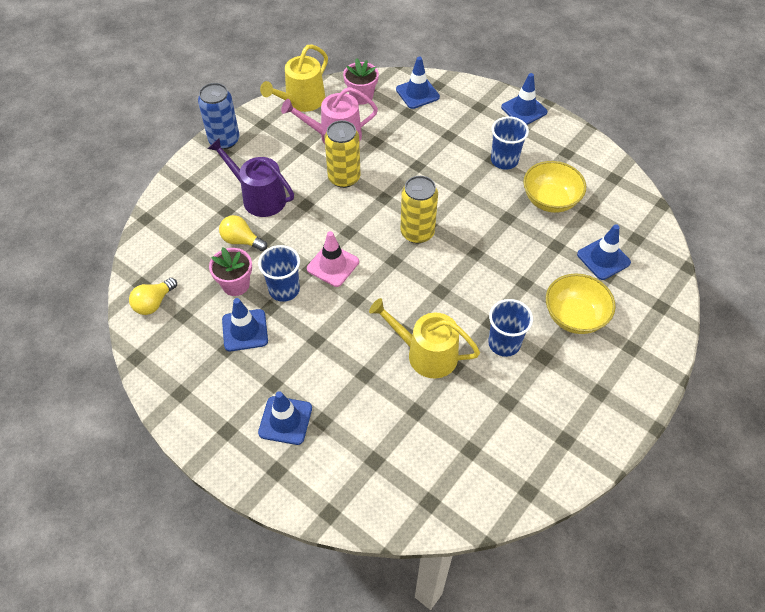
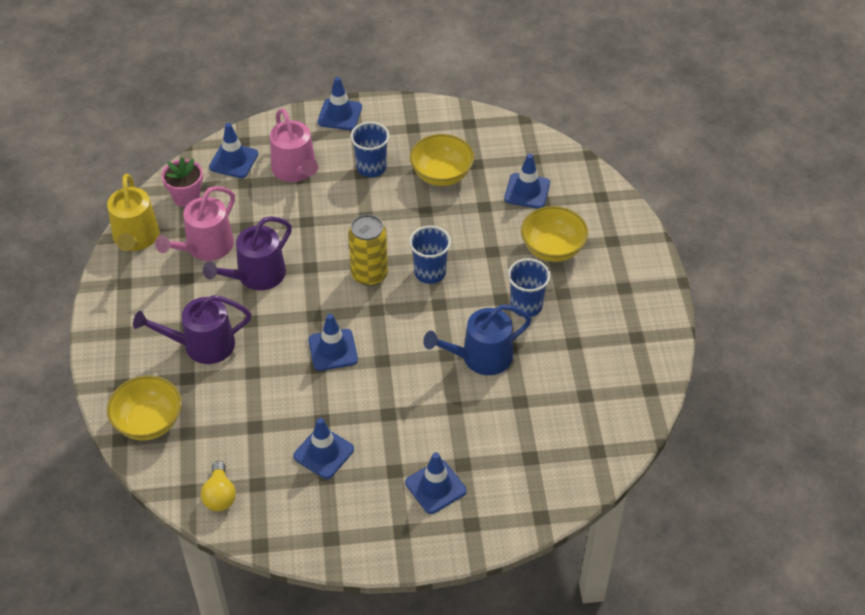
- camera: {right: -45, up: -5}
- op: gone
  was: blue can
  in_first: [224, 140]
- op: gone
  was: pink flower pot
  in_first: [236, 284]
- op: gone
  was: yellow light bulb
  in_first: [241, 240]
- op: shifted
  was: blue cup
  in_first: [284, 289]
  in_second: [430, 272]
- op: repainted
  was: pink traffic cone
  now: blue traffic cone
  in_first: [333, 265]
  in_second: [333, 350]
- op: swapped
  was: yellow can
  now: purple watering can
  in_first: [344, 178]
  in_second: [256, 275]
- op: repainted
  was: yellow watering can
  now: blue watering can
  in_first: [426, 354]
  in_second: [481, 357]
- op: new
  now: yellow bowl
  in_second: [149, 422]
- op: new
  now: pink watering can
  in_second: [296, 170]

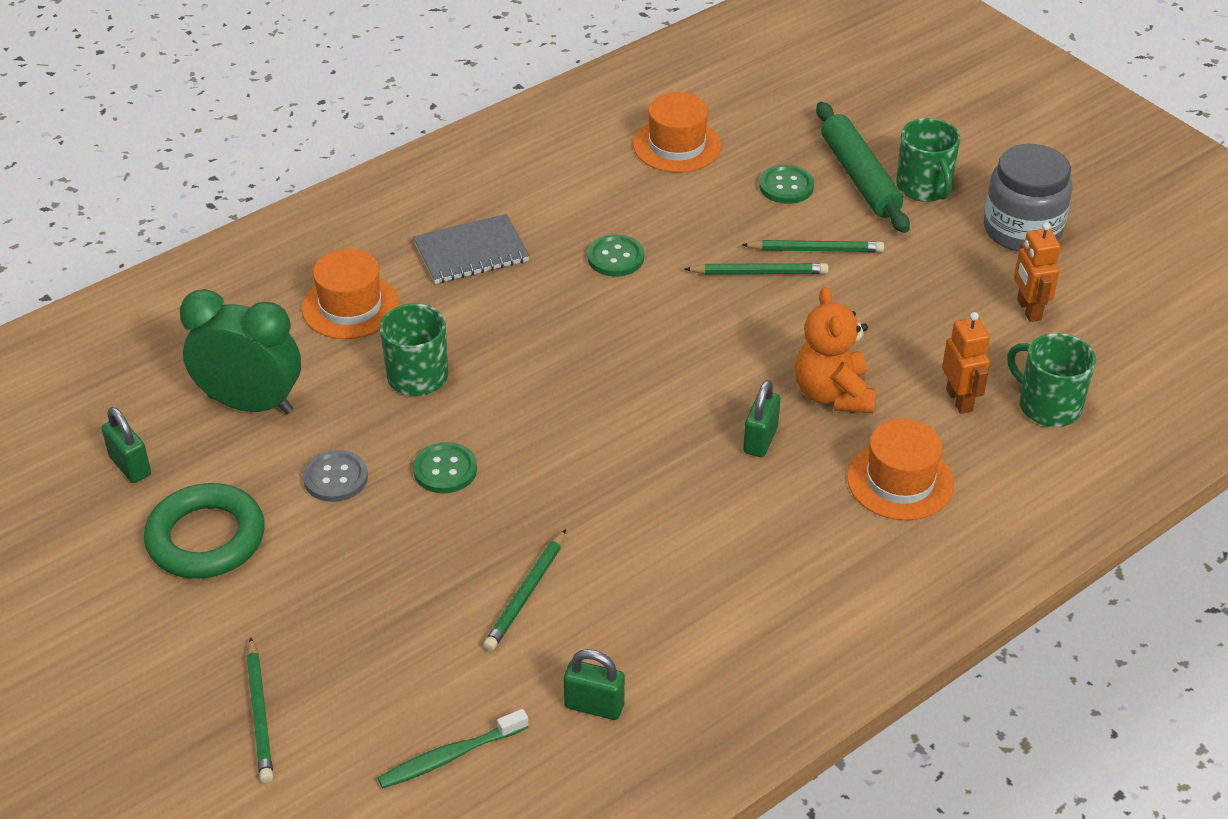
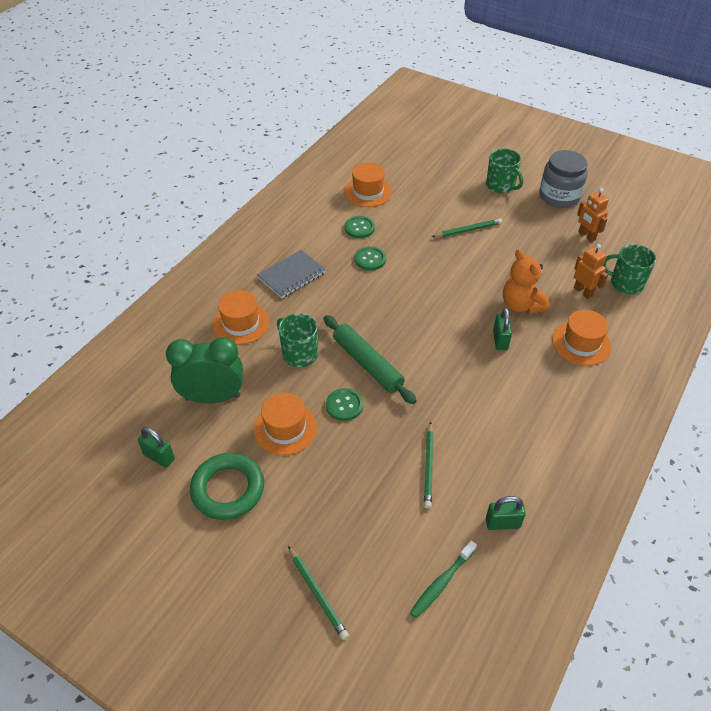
- camera: {right: -20, up: 5}
- op: swapped
  was: grey button
  now: orange hat
  in_first: [335, 478]
  in_second: [285, 428]
- op: gone
  was: green pencil
  in_first: [759, 272]
- op: shifted
  was: green button
  in_first: [786, 186]
  in_second: [359, 228]
- op: shifted
  was: green rolling pin
  in_first: [860, 177]
  in_second: [367, 364]

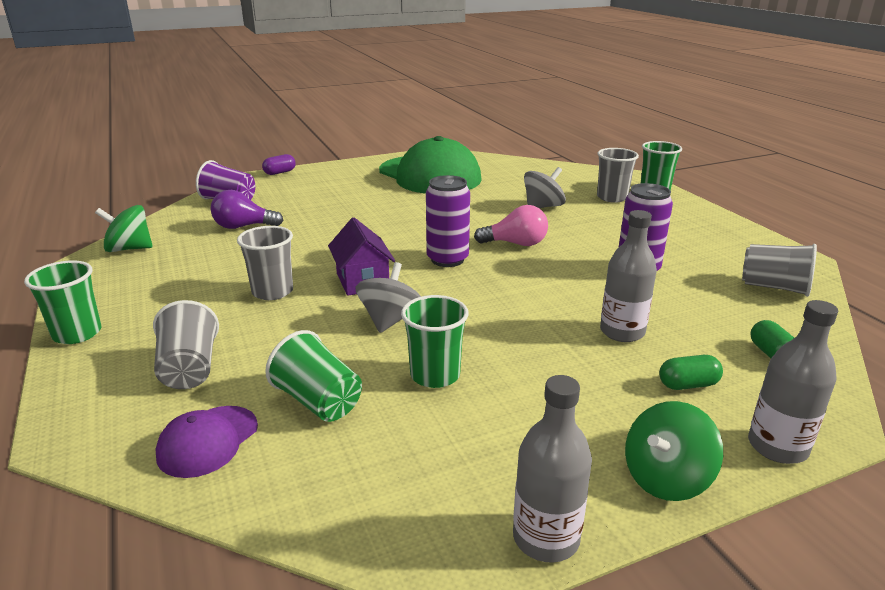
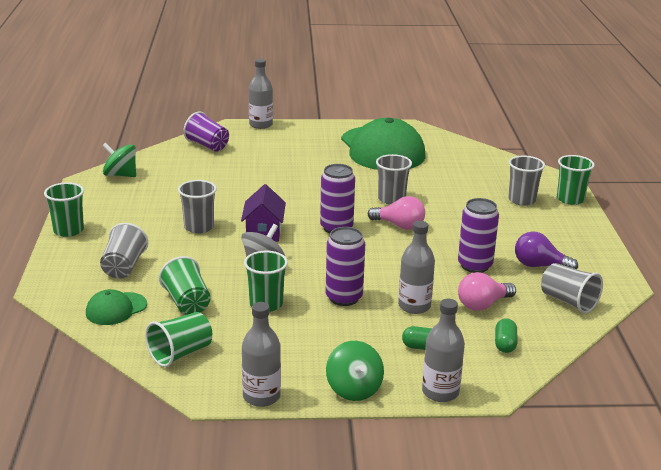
- camera: {right: 20, up: 0}
- op: repainted
  was: purple cap
  now: green cap
  in_first: [208, 441]
  in_second: [116, 309]
- op: shifted
  was: purple light bulb
  in_first: [243, 227]
  in_second: [539, 266]
- op: swapped
  was: purple capsule
  now: grey bottle
  in_first: [280, 172]
  in_second: [261, 125]
- op: gone
  was: grey spinning top
  in_first: [543, 207]
- op: rotated
  was: green spinning top
  in_first: [666, 478]
  in_second: [354, 389]
  clockwise: -90
- op: new
  now: green cup
  in_second: [180, 353]
- op: new
  now: purple can
  in_second: [344, 298]
- op: new
  now: grey cup
  in_second: [391, 199]
- op: new
  now: pink light bulb
  in_second: [482, 305]

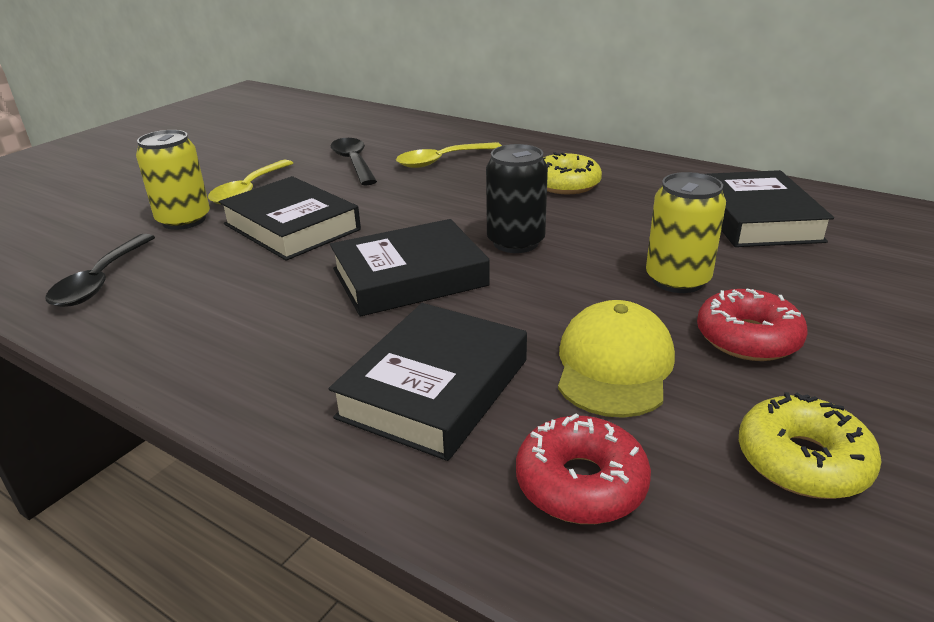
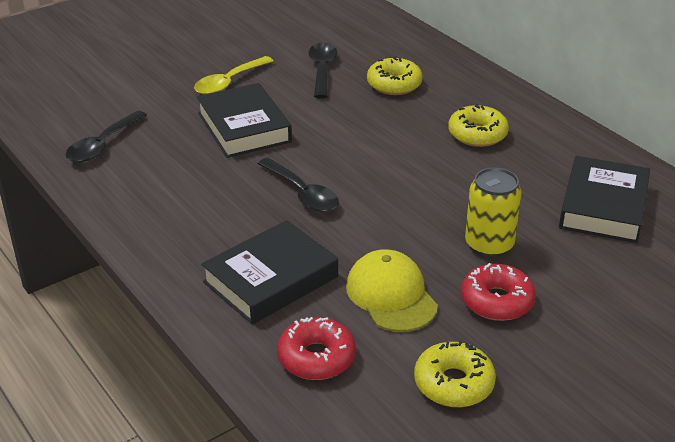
- camera: {right: 20, up: 5}
- op: gone
  was: yellow can
  in_first: [184, 220]
- op: swapped
  was: black book
  now: black spoon
  in_first: [409, 277]
  in_second: [302, 193]
- op: swapped
  was: yellow spoon
  now: yellow donut
  in_first: [442, 161]
  in_second: [394, 84]
- op: gone
  was: black can
  in_first: [515, 242]
- op: rotated
  was: yellow cap
  in_first: [614, 365]
  in_second: [391, 295]
  clockwise: -60

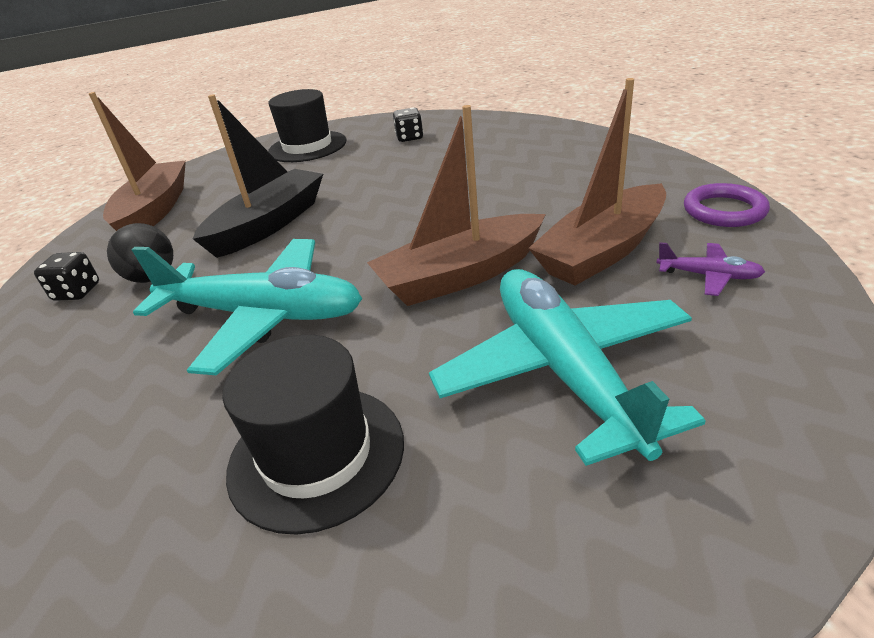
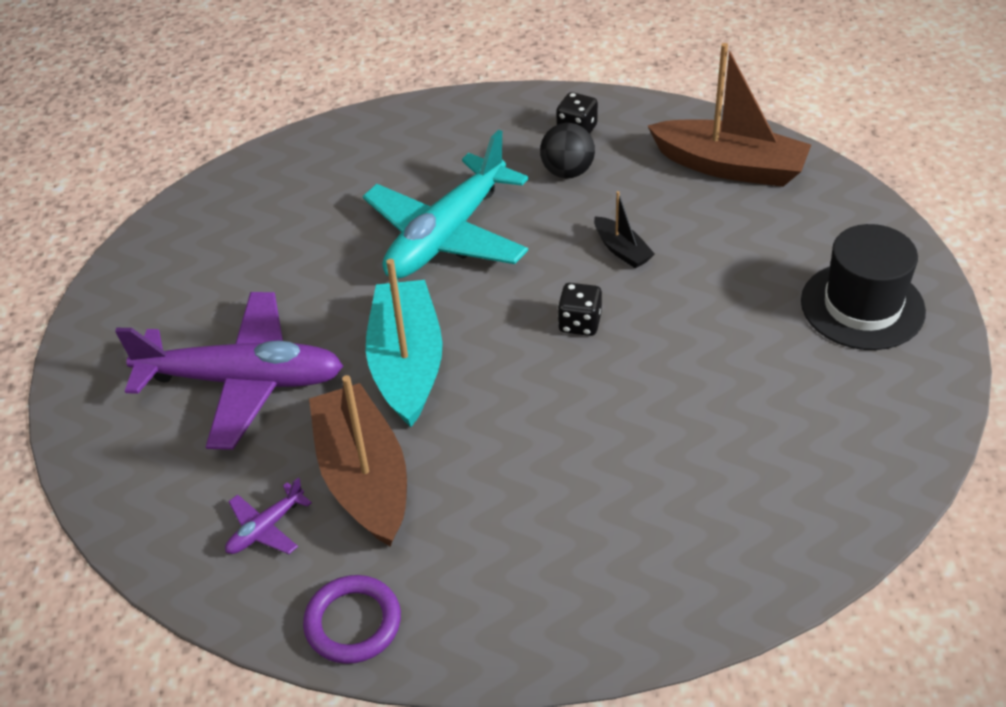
- camera: {right: 110, up: 10}
- op: scaled
  was: black boat
  in_first: [269, 224]
  in_second: [622, 250]
  ratio: 0.47
- op: gone
  was: black hat
  in_first: [316, 454]
- op: repainted
  was: brown boat
  now: turquoise boat
  in_first: [461, 275]
  in_second: [407, 364]
- op: shifted
  was: black dice
  in_first: [409, 138]
  in_second: [580, 323]
- op: repainted
  was: turquoise plane
  now: purple plane
  in_first: [564, 370]
  in_second: [243, 381]

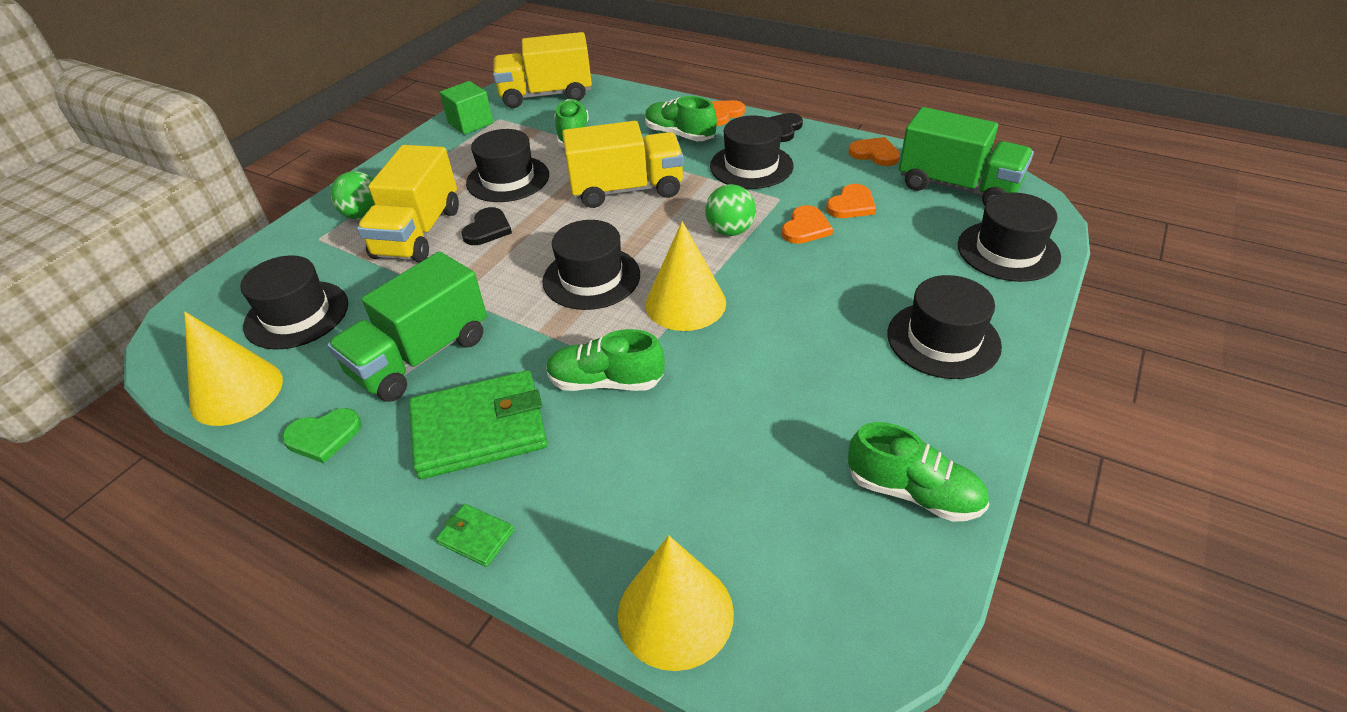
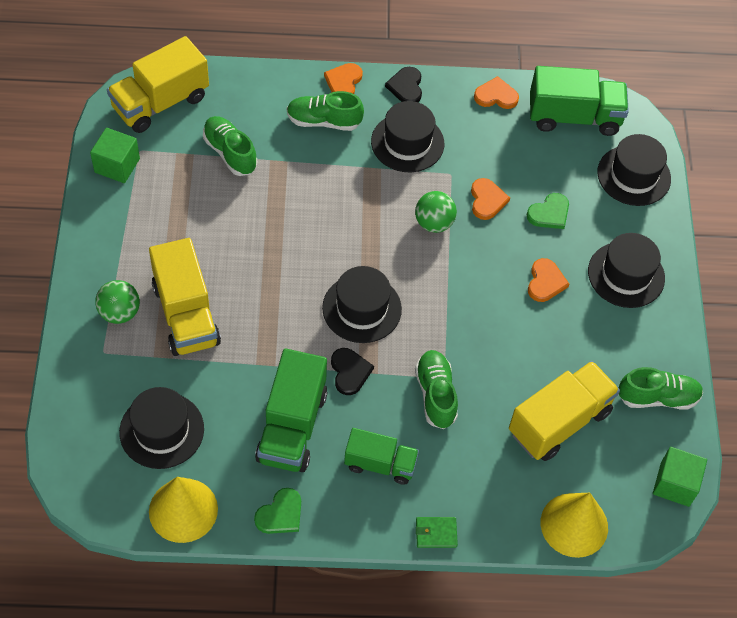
- camera: {right: -35, up: 15}
- op: swapped
  was: green wallet
  now: green truck
  in_first: [479, 429]
  in_second: [380, 464]
- op: shifted
  was: black heart
  in_first: [487, 229]
  in_second: [349, 372]
- op: gone
  was: black hat
  in_first: [508, 179]
- op: rotated
  was: green shoe
  in_first: [606, 382]
  in_second: [435, 394]
  clockwise: 105
- op: shifted
  was: yellow truck
  in_first: [627, 190]
  in_second: [559, 422]
- op: gone
  was: yellow cone
  in_first: [685, 303]
- op: shifted
  was: orange heart
  in_first: [851, 205]
  in_second: [545, 282]
- op: new
  now: green heart
  in_second: [549, 213]
- op: new
  now: green cube
  in_second: [675, 484]

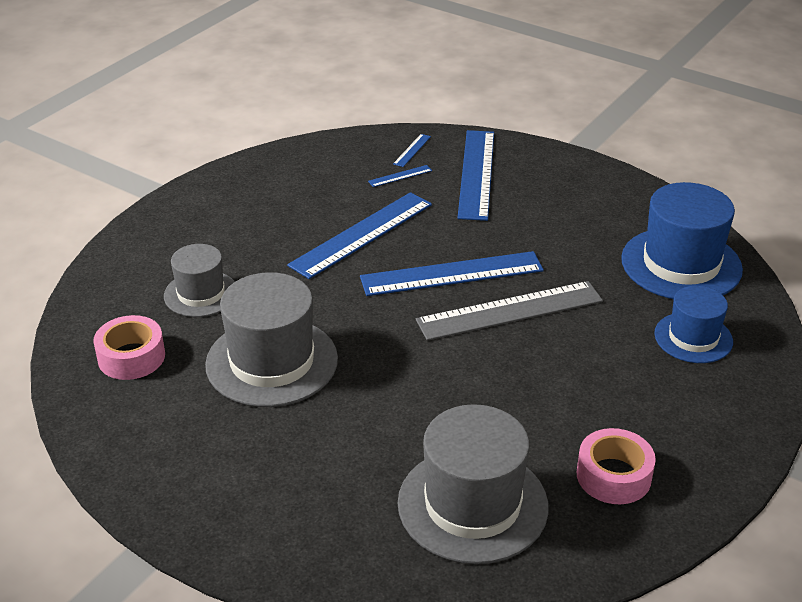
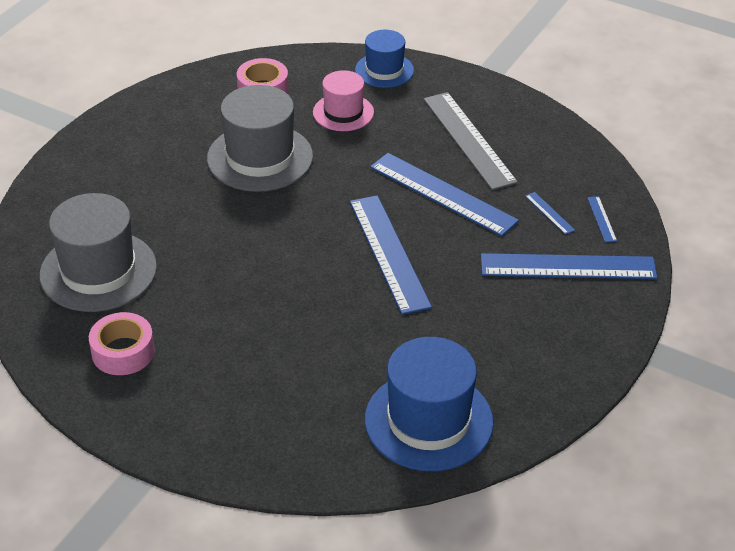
- camera: {right: 85, up: 5}
- op: repainted
  was: grey hat
  now: pink hat
  in_first: [201, 294]
  in_second: [343, 112]
- op: rotated
  was: blue ruler
  in_first: [412, 150]
  in_second: [601, 219]
  clockwise: 60
- op: shifted
  was: grey ruler
  in_first: [510, 311]
  in_second: [468, 140]
- op: shifted
  was: blue hat
  in_first: [693, 338]
  in_second: [384, 70]

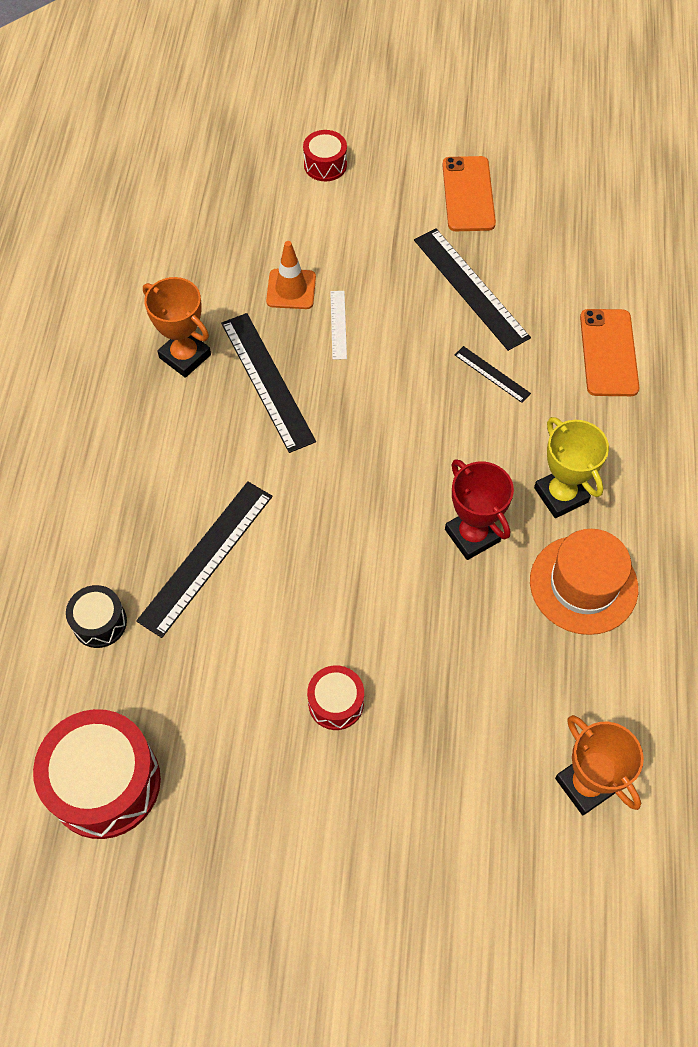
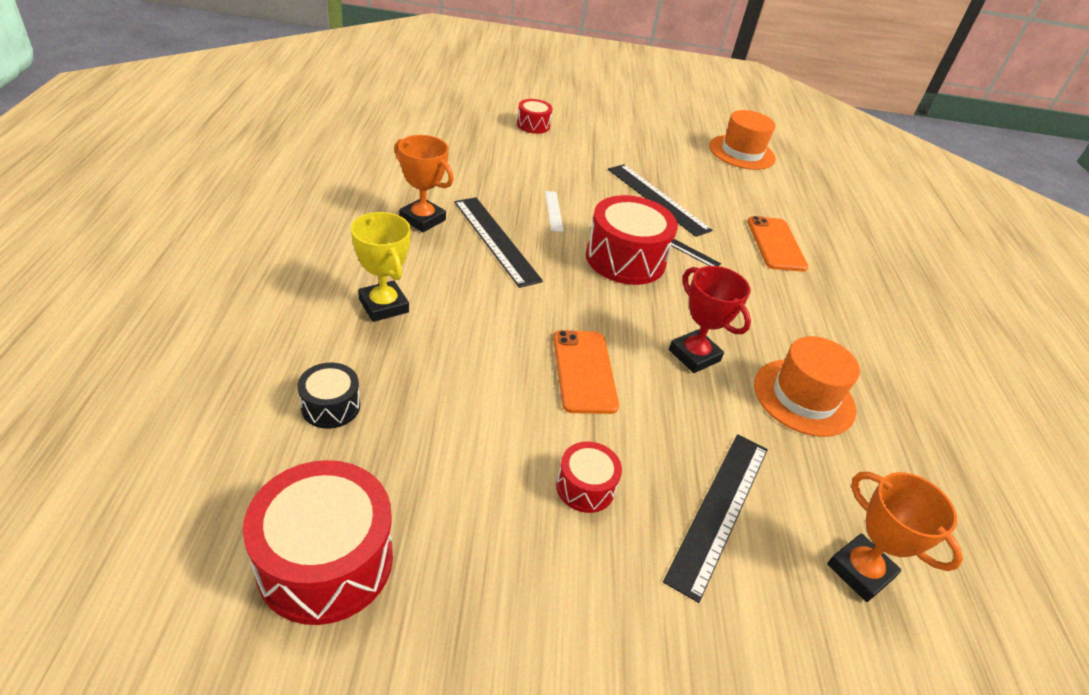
- camera: {right: -10, up: -20}
- op: shifted
  was: black ruler
  in_first: [206, 557]
  in_second: [719, 510]
- op: gone
  was: orange traffic cone
  in_first: [291, 289]
- op: shifted
  was: orange phone
  in_first: [468, 194]
  in_second: [584, 371]
- op: shifted
  was: yellow trophy
  in_first: [561, 495]
  in_second: [383, 305]
- op: new
  now: red drum
  in_second: [625, 259]
- op: new
  now: orange hat
  in_second: [742, 152]

